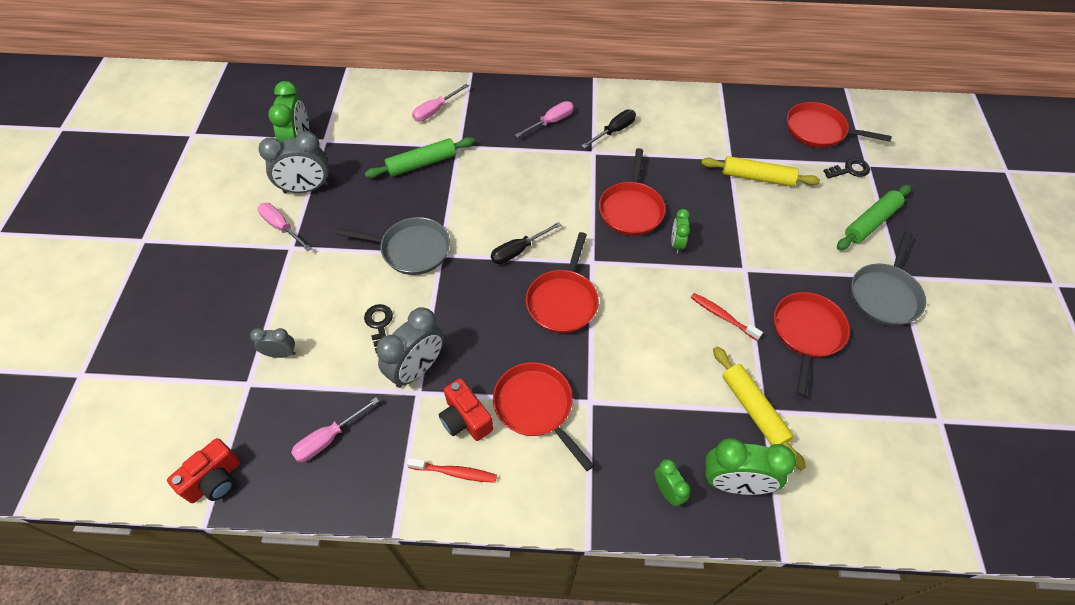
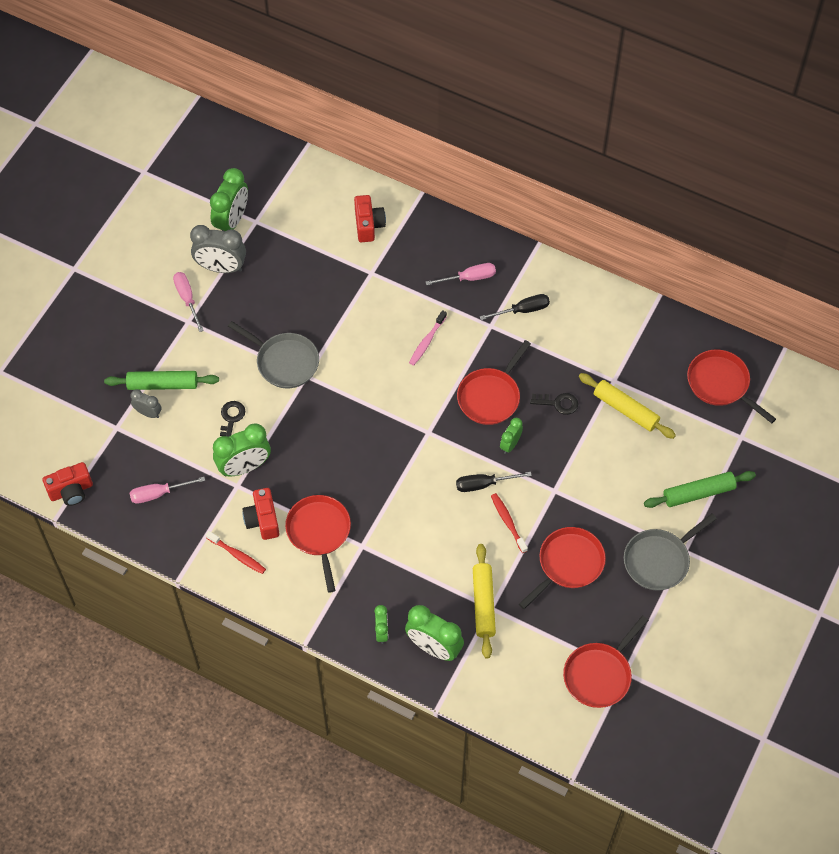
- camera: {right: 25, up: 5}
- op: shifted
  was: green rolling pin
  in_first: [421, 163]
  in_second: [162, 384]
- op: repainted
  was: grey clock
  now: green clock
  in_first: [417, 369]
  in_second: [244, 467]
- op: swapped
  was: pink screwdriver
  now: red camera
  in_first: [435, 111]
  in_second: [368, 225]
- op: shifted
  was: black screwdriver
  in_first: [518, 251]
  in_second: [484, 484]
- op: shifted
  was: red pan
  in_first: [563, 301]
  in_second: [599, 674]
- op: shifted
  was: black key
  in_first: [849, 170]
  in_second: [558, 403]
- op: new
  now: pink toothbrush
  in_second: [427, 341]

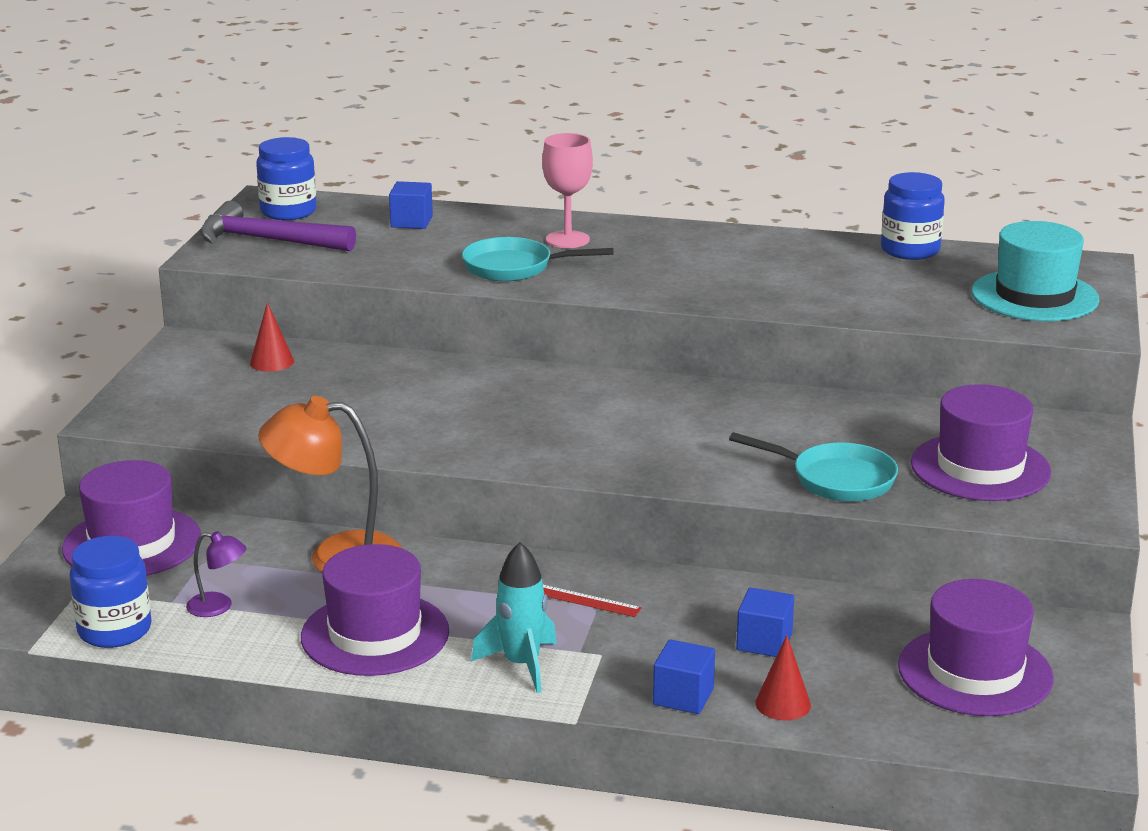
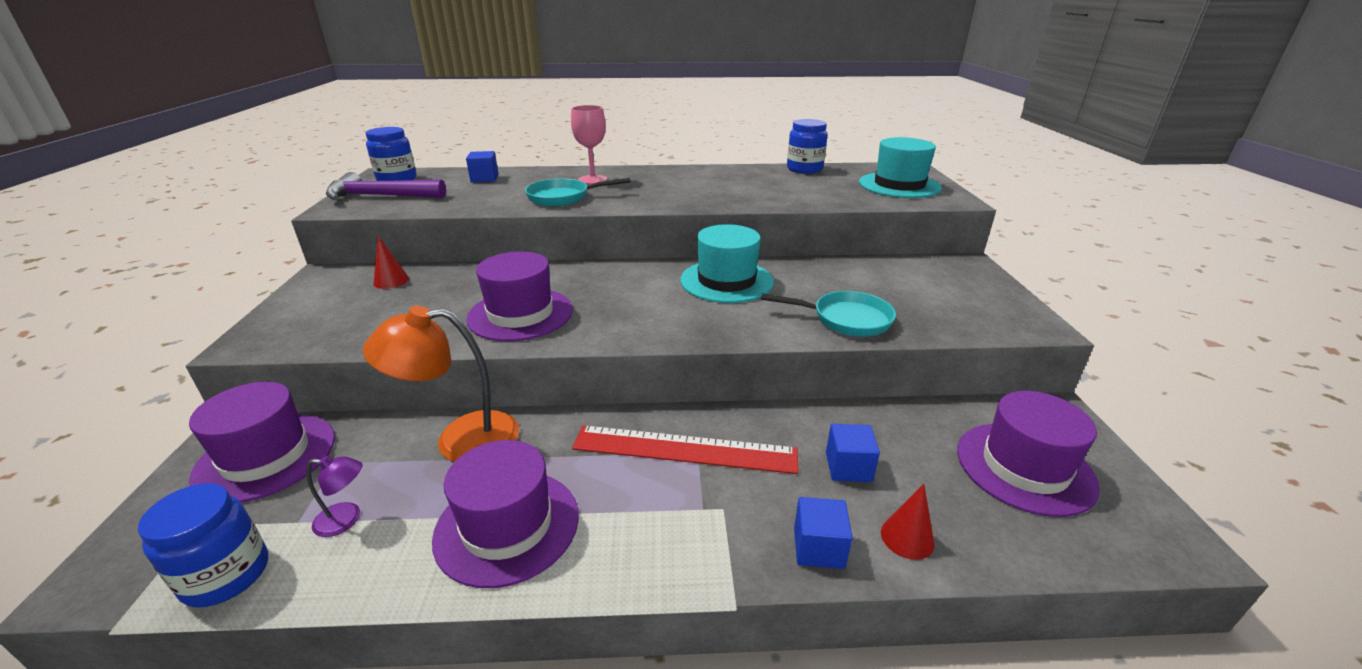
- camera: {right: -15, up: 5}
- op: gone
  was: turquoise rocket
  in_first: [521, 665]
- op: scaled
  was: red ruler
  in_first: [585, 600]
  in_second: [684, 449]
  ratio: 2.29
- op: shifted
  was: purple hat
  in_first: [980, 468]
  in_second: [520, 314]
- op: new
  now: turquoise hat
  in_second: [726, 281]

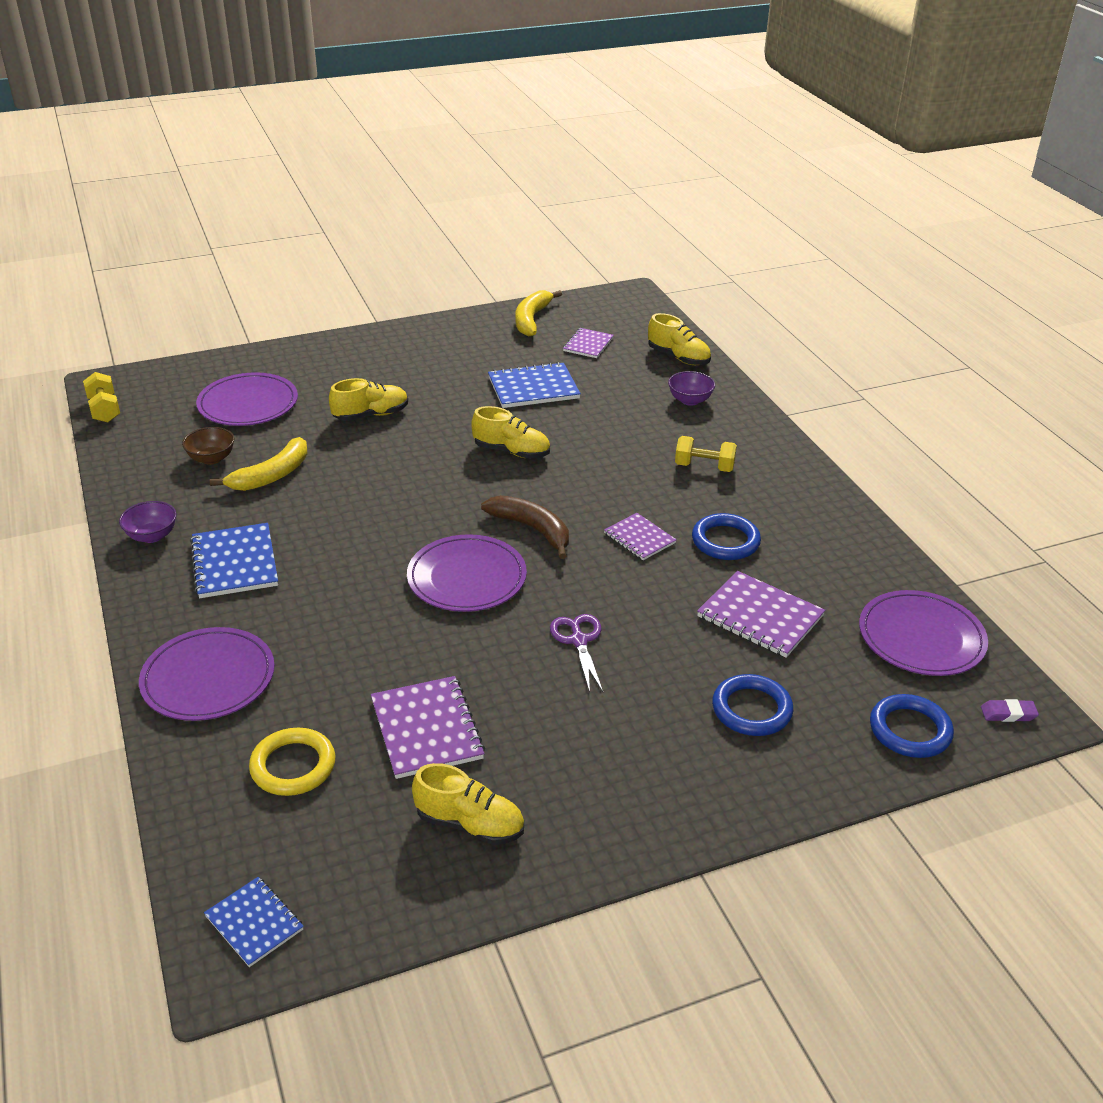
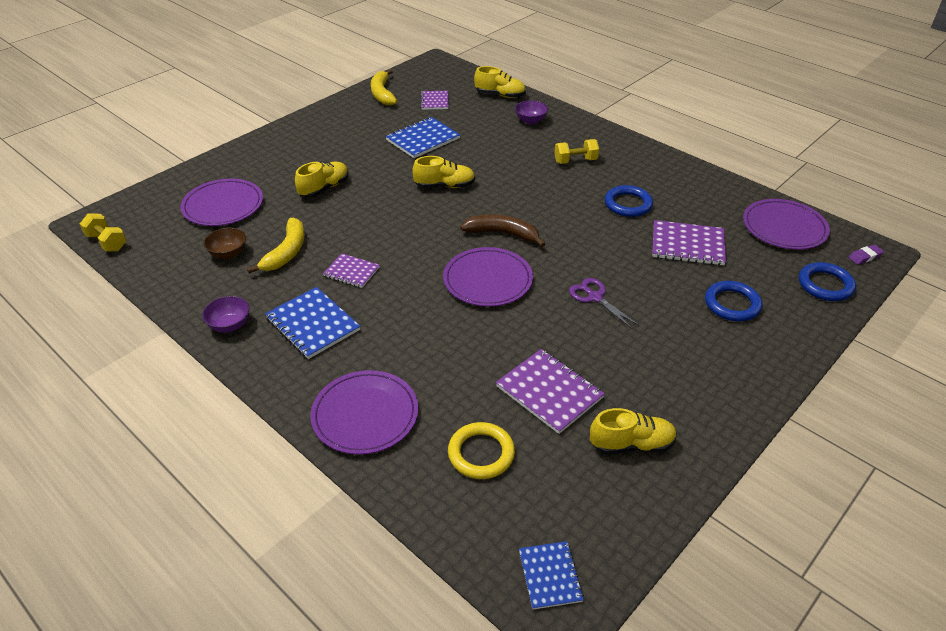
- camera: {right: -25, up: 5}
- op: rotated
  was: blue notebook
  in_first: [254, 923]
  in_second: [550, 576]
  clockwise: 60
- op: shifted
  was: purple notebook
  in_first: [639, 538]
  in_second: [351, 272]

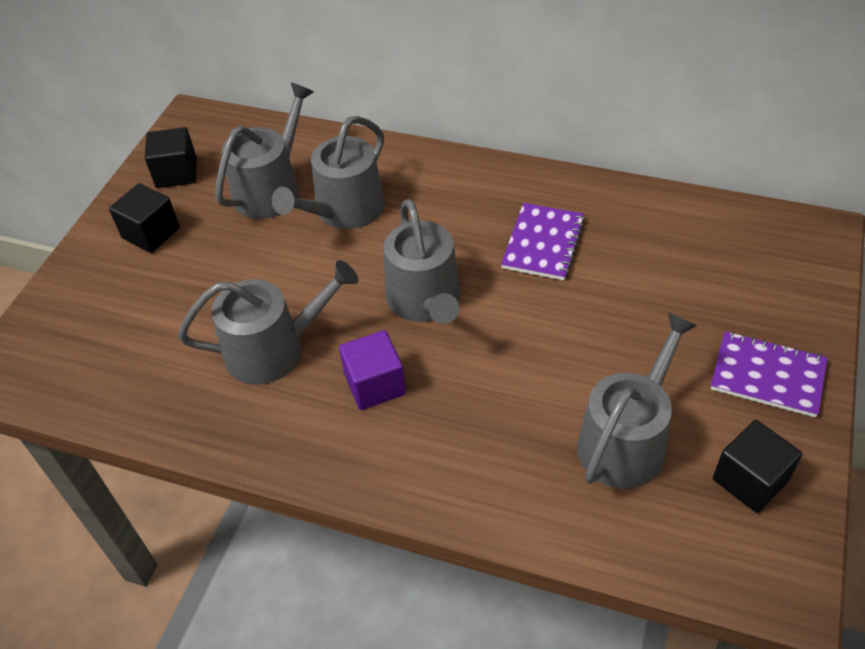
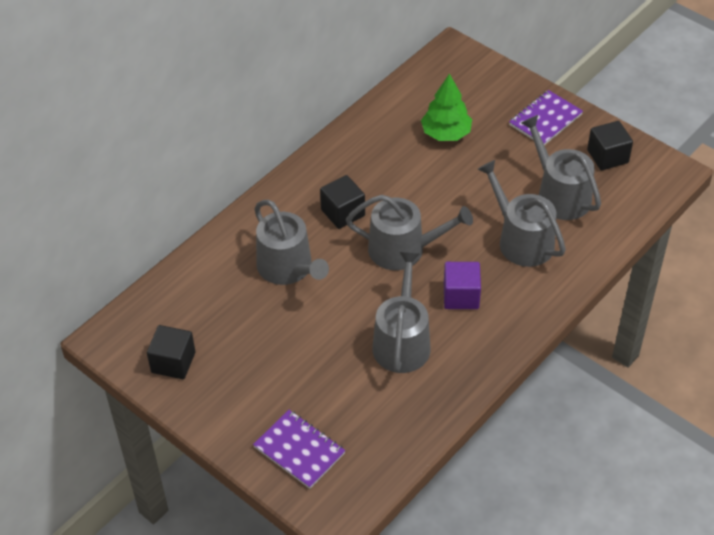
- camera: {right: -70, up: 0}
- op: shifted
  was: black cube
  in_first: [151, 233]
  in_second: [343, 213]
- op: shifted
  was: grey watering can
  in_first: [271, 188]
  in_second: [521, 240]
- op: shifted
  was: purple notebook
  in_first: [543, 243]
  in_second: [299, 450]
- op: new
  now: green tree
  in_second: [446, 133]

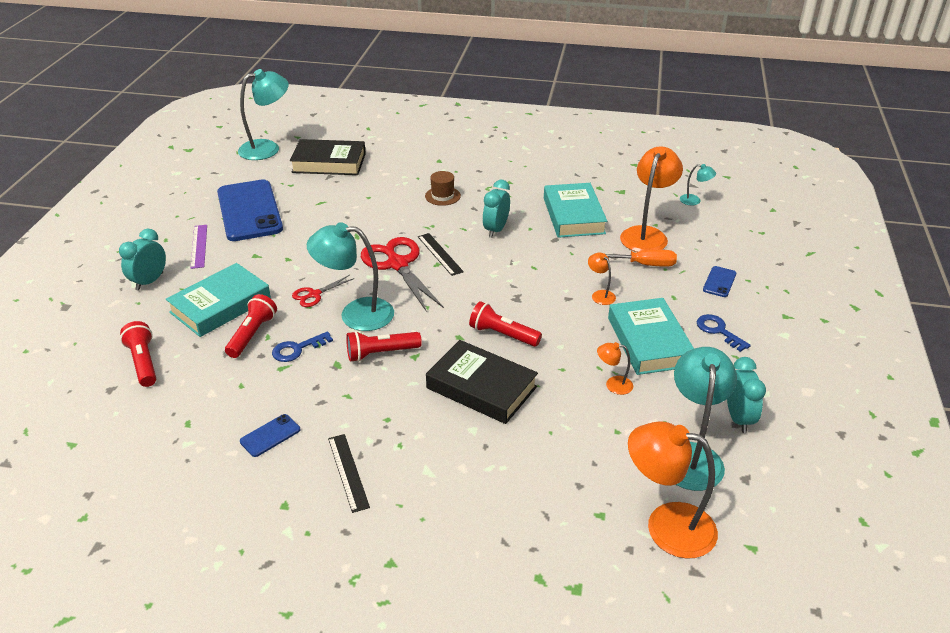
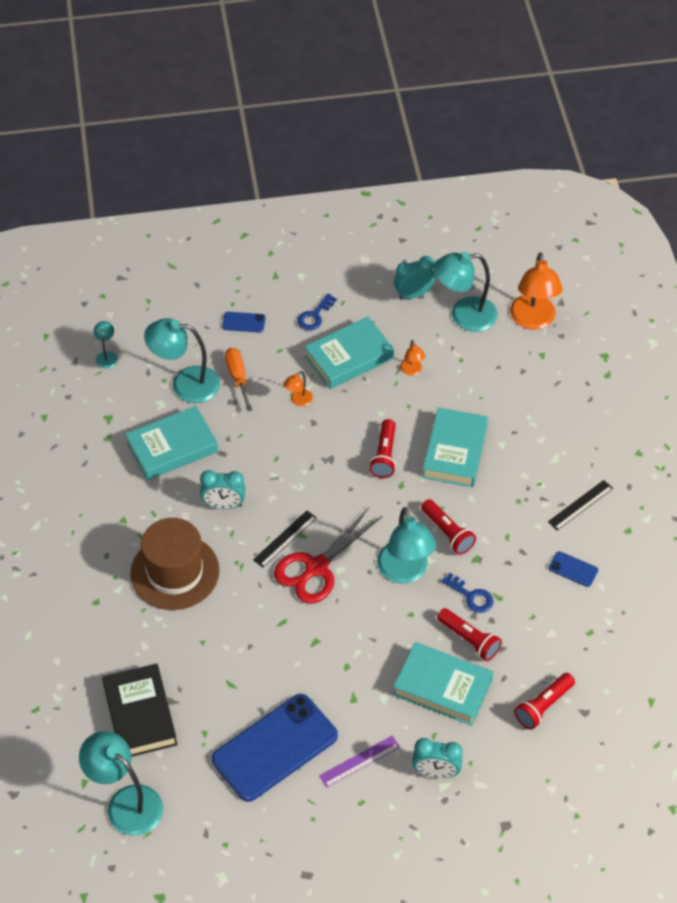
- camera: {right: -110, up: 15}
- op: rotated
  was: red flashlight
  in_first: [252, 334]
  in_second: [469, 640]
  clockwise: -135
- op: gone
  was: red scissors
  in_first: [314, 294]
- op: scaled
  was: brown hat
  in_first: [442, 196]
  in_second: [175, 572]
  ratio: 2.15
- op: repainted
  was: black book
  now: turquoise book
  in_first: [481, 387]
  in_second: [455, 452]
- op: repainted
  was: orange lamp
  now: turquoise lamp
  in_first: [646, 234]
  in_second: [185, 384]

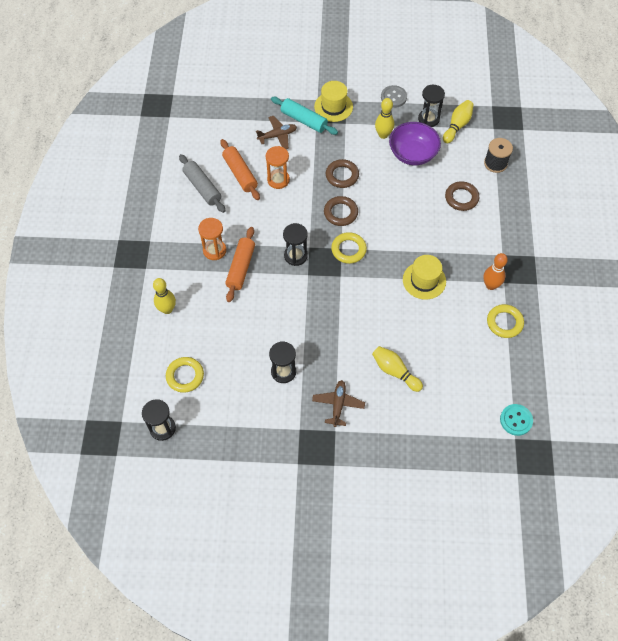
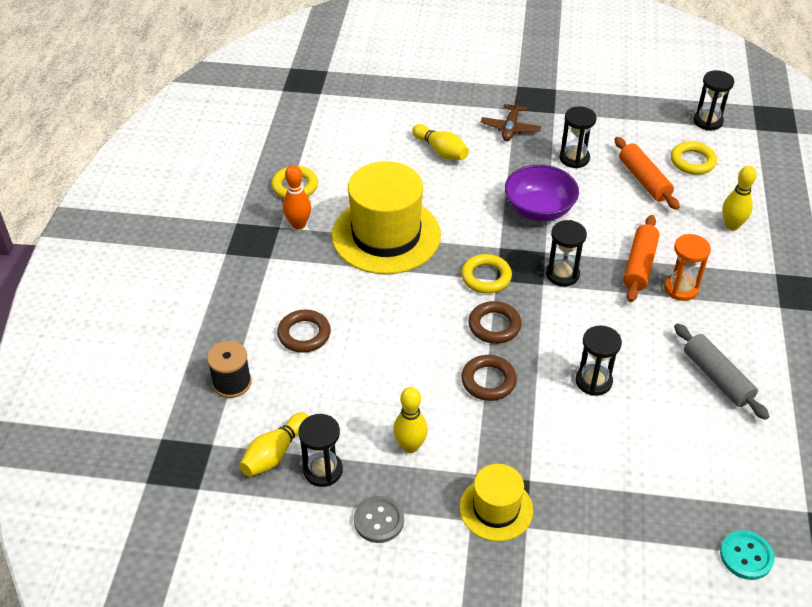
- camera: {right: -175, up: -15}
- op: shifted
  was: orange rolling pin
  in_first: [240, 174]
  in_second: [644, 180]
- op: gone
  was: brown plane
  in_first: [277, 136]
- op: repainted
  was: orange hourglass
  now: black hourglass
  in_first: [278, 180]
  in_second: [593, 381]
- op: gone
  was: turquoise rolling pin
  in_first: [304, 120]
- op: shifted
  was: purple bowl
  in_first: [412, 154]
  in_second: [539, 209]
- op: scaled
  was: yellow hat
  in_first: [424, 280]
  in_second: [386, 235]
  ratio: 1.84
- op: shifted
  was: turquoise button
  in_first: [516, 420]
  in_second: [746, 556]

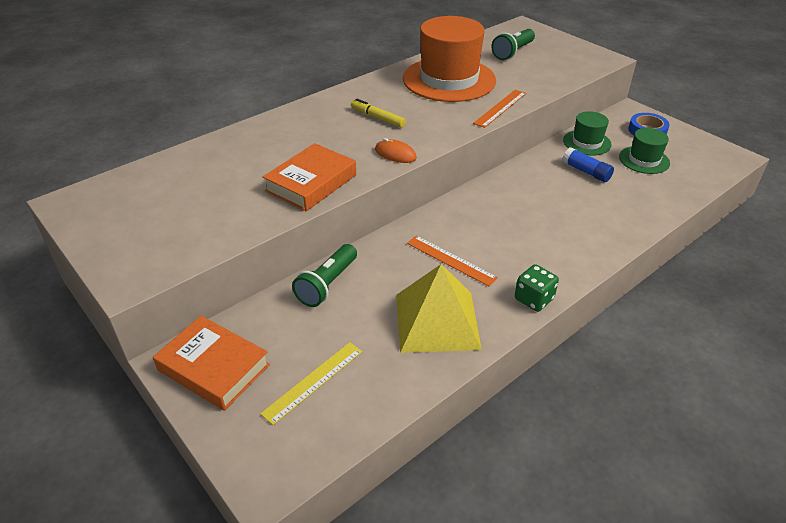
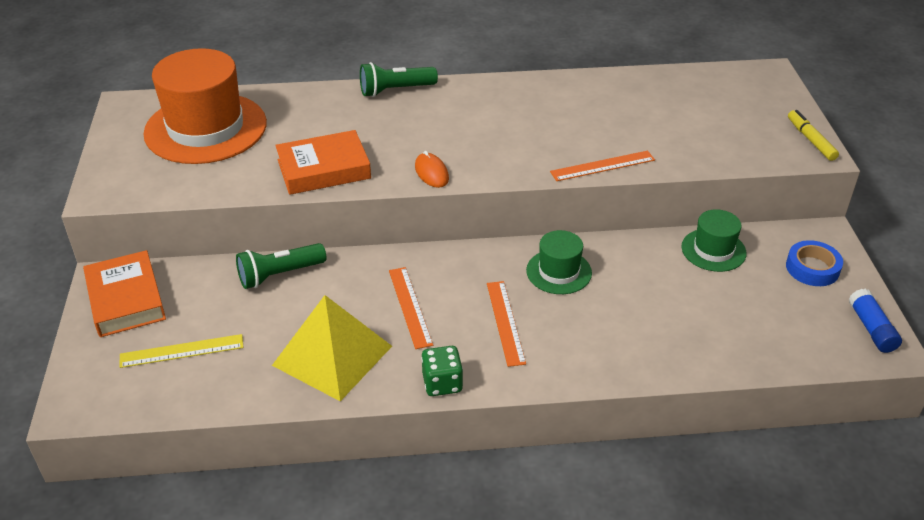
- camera: {right: 35, up: 0}
- op: shifted
  was: yellow marker
  in_first: [377, 118]
  in_second: [810, 140]
- op: shifted
  was: orange hat
  in_first: [449, 79]
  in_second: [206, 128]
- op: shifted
  was: green flashlight
  in_first: [513, 52]
  in_second: [395, 90]
- op: shifted
  was: blue glue stick
  in_first: [586, 172]
  in_second: [871, 328]
- op: shifted
  was: green hat
  in_first: [644, 160]
  in_second: [559, 272]
- op: new
  now: orange ruler
  in_second: [505, 322]

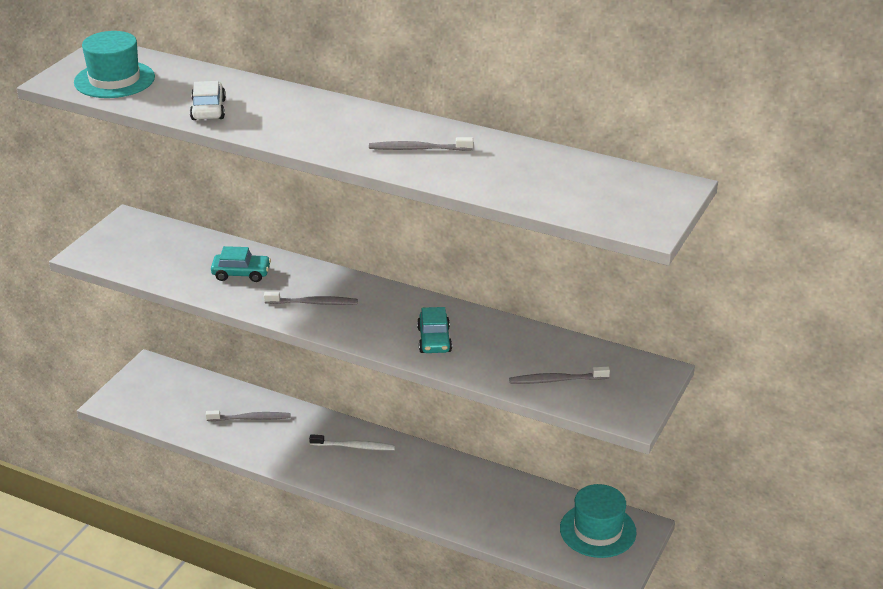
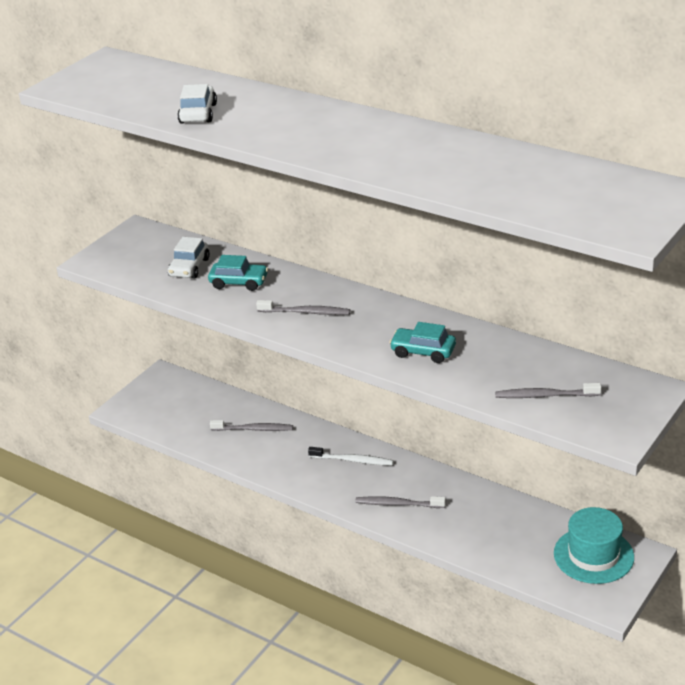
- camera: {right: 10, up: 0}
- op: gone
  was: turquoise hat
  in_first: [114, 80]
- op: shifted
  was: grey toothbrush
  in_first: [418, 149]
  in_second: [398, 504]
- op: rotated
  was: turquoise car
  in_first: [434, 340]
  in_second: [423, 352]
  clockwise: 105
- op: new
  now: white car
  in_second: [189, 267]

